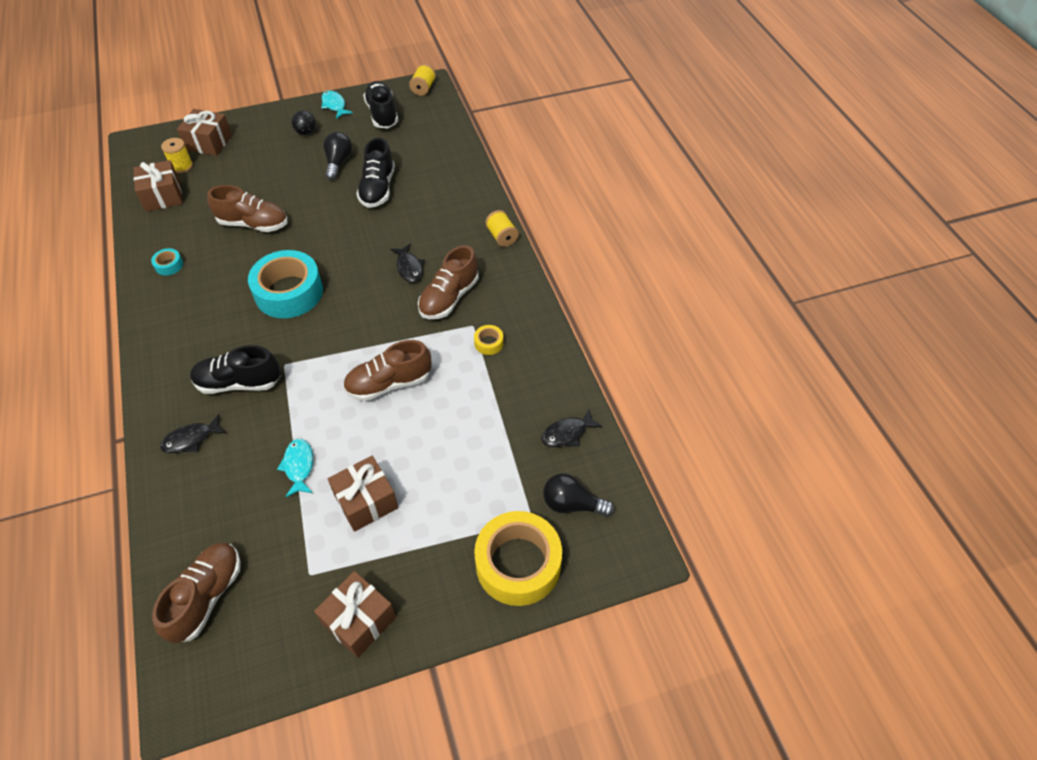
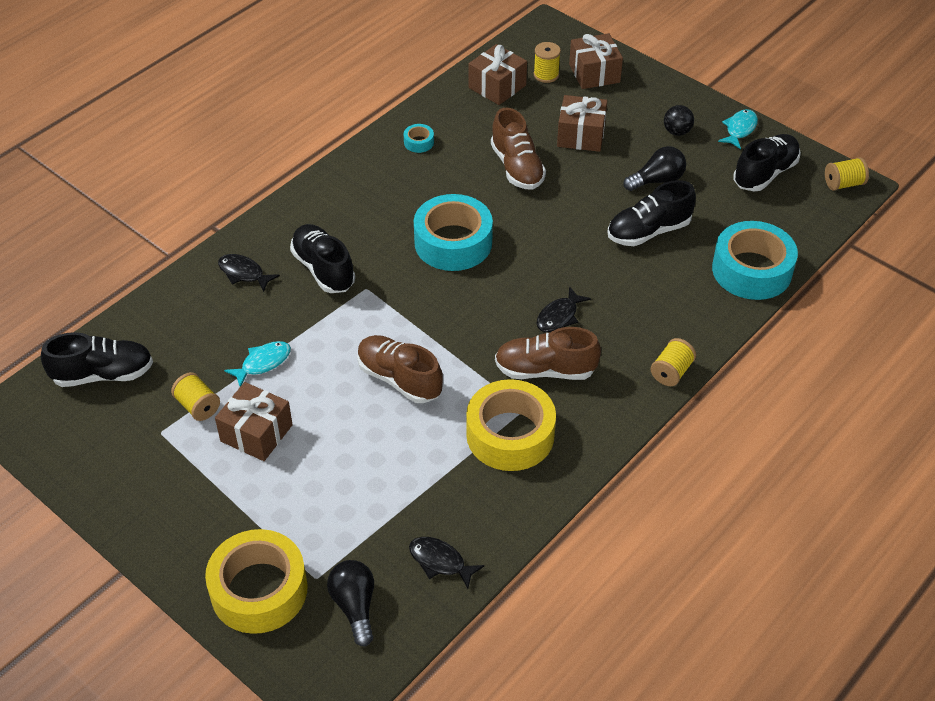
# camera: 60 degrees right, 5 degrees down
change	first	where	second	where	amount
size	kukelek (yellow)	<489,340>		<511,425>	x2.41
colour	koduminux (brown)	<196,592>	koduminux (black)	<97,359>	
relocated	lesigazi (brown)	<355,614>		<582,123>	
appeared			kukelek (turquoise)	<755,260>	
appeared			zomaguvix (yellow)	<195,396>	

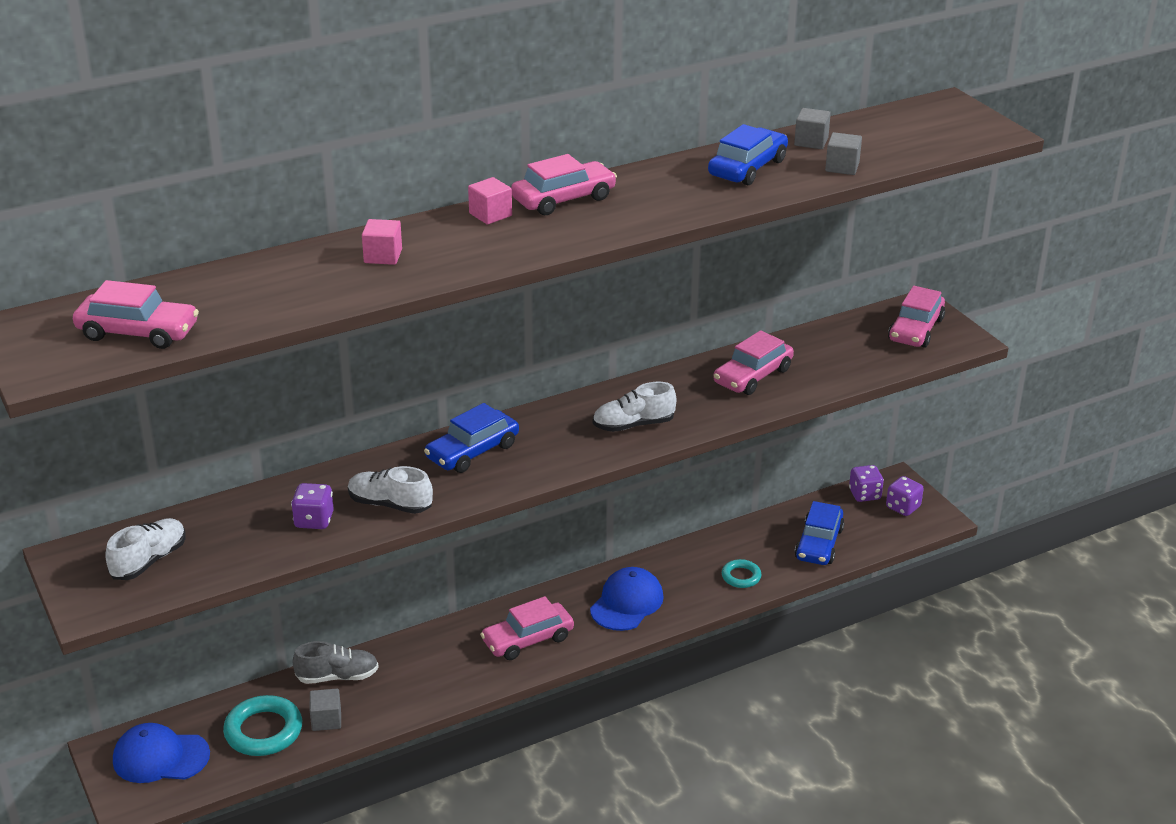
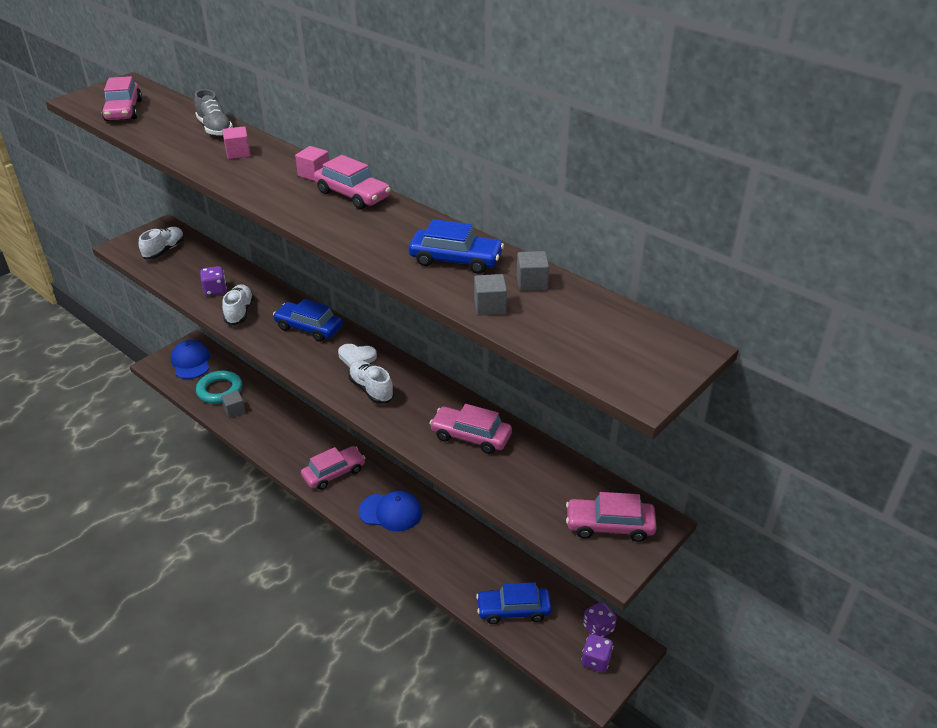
# camera: 70 degrees right, 5 degrees up
change	first	where	second	where	amount
spun	koduminux (white)	<145,549>		<161,243>	75 degrees counterclockwise
missing	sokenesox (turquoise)	<742,573>			
spun	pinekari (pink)	<527,628>		<333,468>	105 degrees clockwise
relocated	koduminux (grey)	<335,662>		<214,112>	
appeared			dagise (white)	<357,356>	

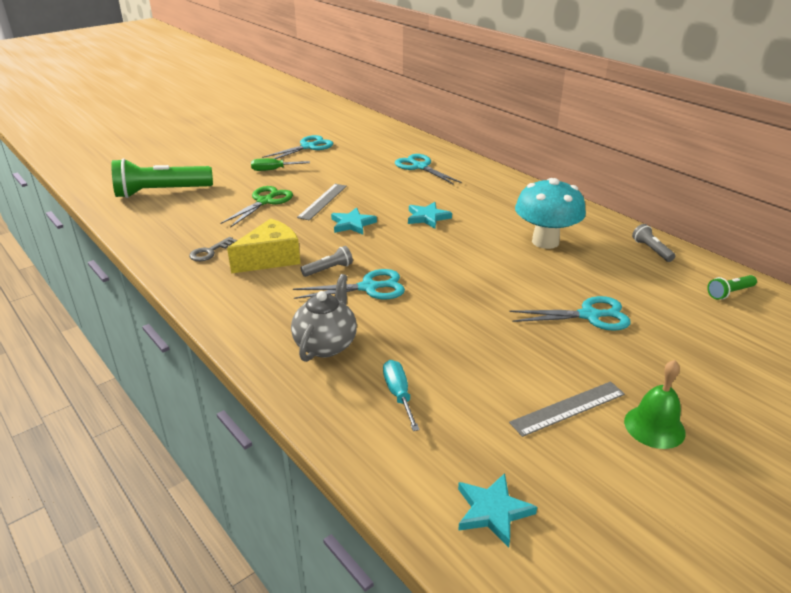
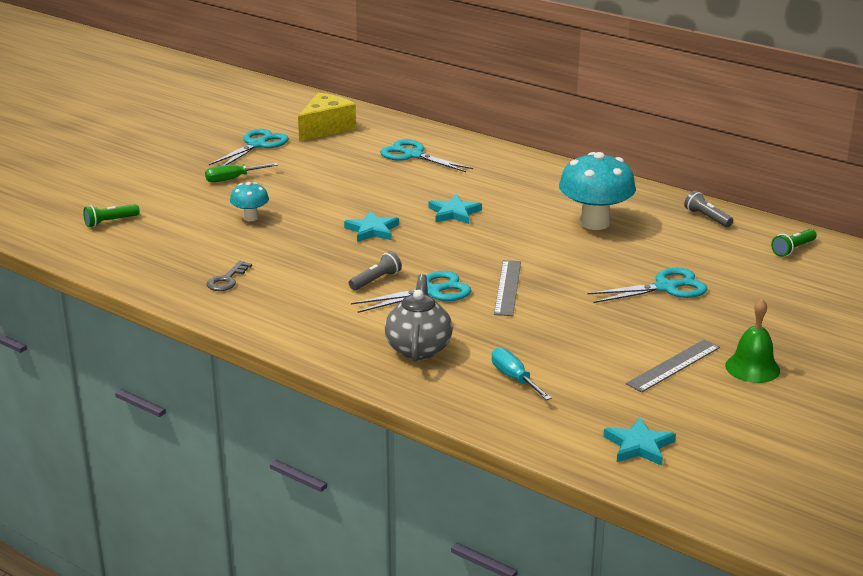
# camera: 15 degrees left, 5 degrees down
change	first	where	second	where	amount
size	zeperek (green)	<162,178>		<111,215>	x0.45
relocated	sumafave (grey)	<322,202>		<507,288>	
exchanged	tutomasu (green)	<256,207>	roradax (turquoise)	<249,201>	
relocated	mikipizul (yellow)	<264,245>		<327,117>	

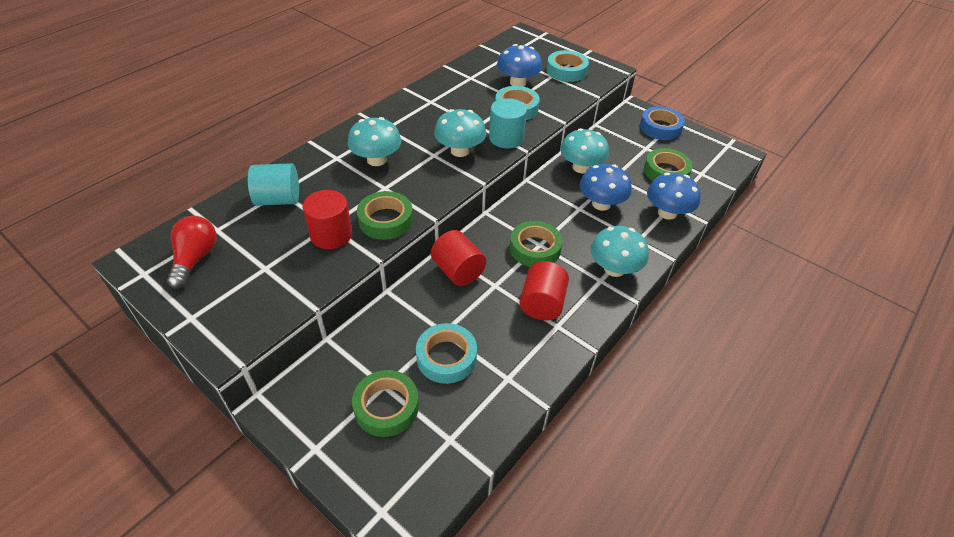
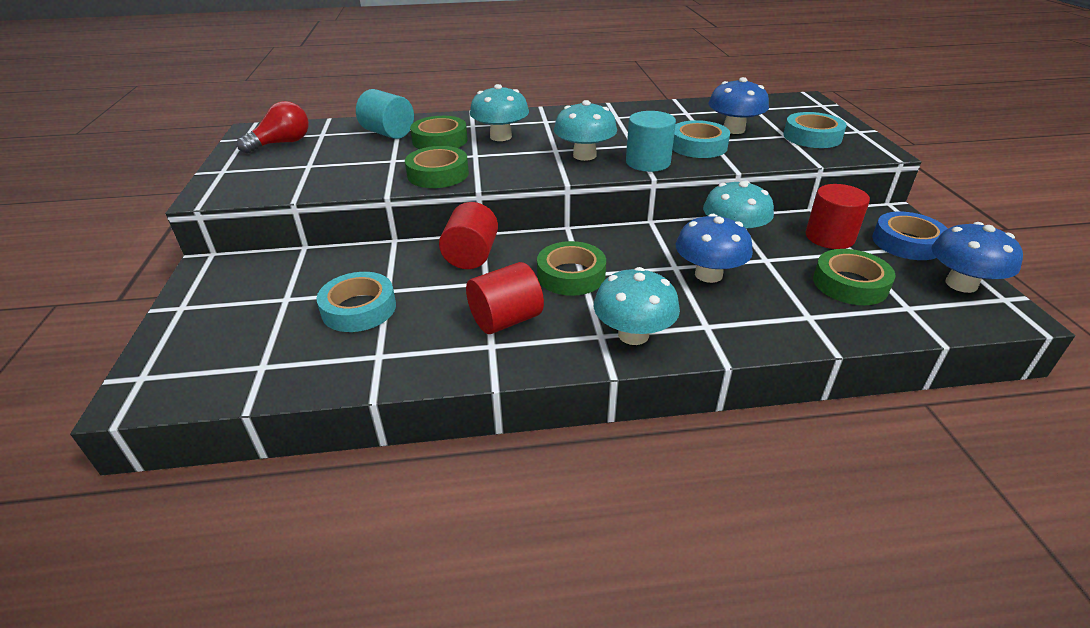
# camera: 45 degrees right, 10 degrees down
change	first	where	second	where	amount
relocated	roradax (blue)	<674,196>		<977,257>	
relocated	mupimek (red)	<327,219>		<837,216>	
relocated	kukelek (green)	<385,403>		<439,132>	

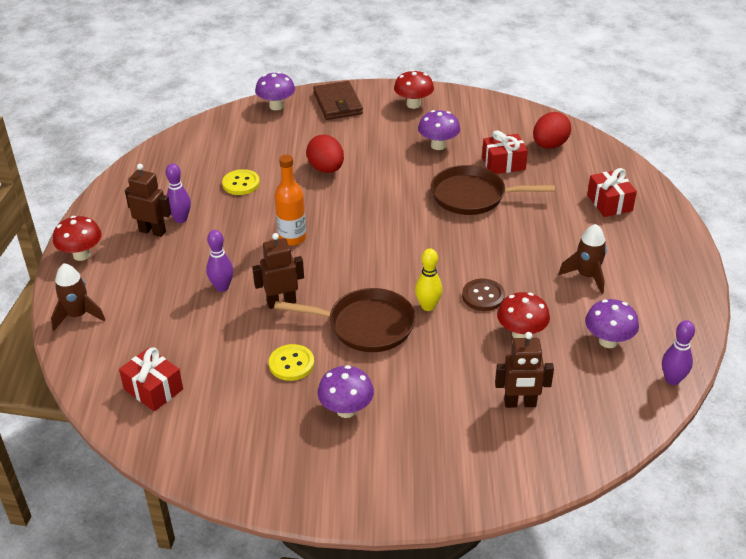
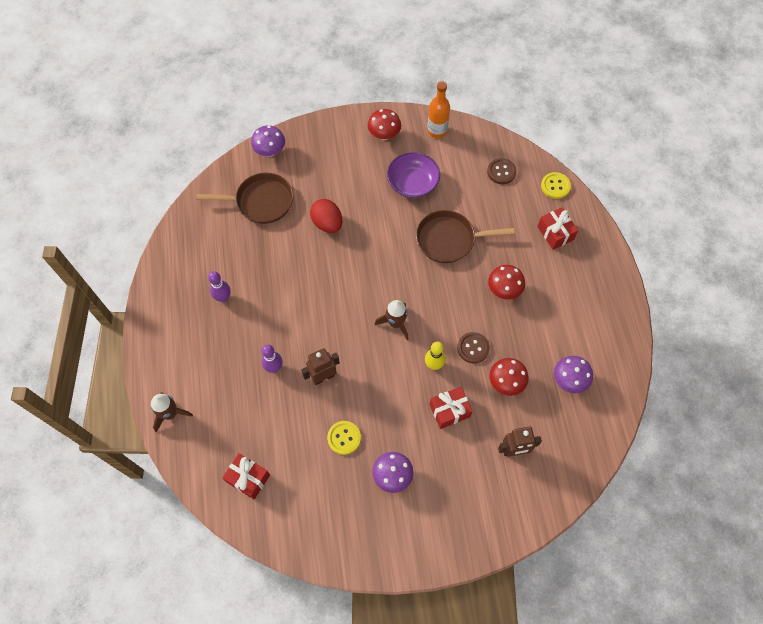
# camera: 10 degrees left, 25 degrees up
change	first	where	second	where	amount
missing	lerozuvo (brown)	<338,100>			
exchanged	roradax (purple)	<439,130>	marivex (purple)	<413,175>	
exchanged	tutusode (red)	<552,130>	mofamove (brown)	<502,171>	
relocated	lesigazi (red)	<505,152>		<451,408>	
relocated	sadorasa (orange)	<290,200>		<438,109>	
missing	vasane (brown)	<148,200>			
relocated	mofamove (yellow)	<241,182>		<556,185>	
relocated	roradax (red)	<77,238>		<506,282>	
relocated	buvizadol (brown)	<583,259>		<392,320>	
relocated	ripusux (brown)	<344,320>		<244,198>	
missing	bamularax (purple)	<678,352>			

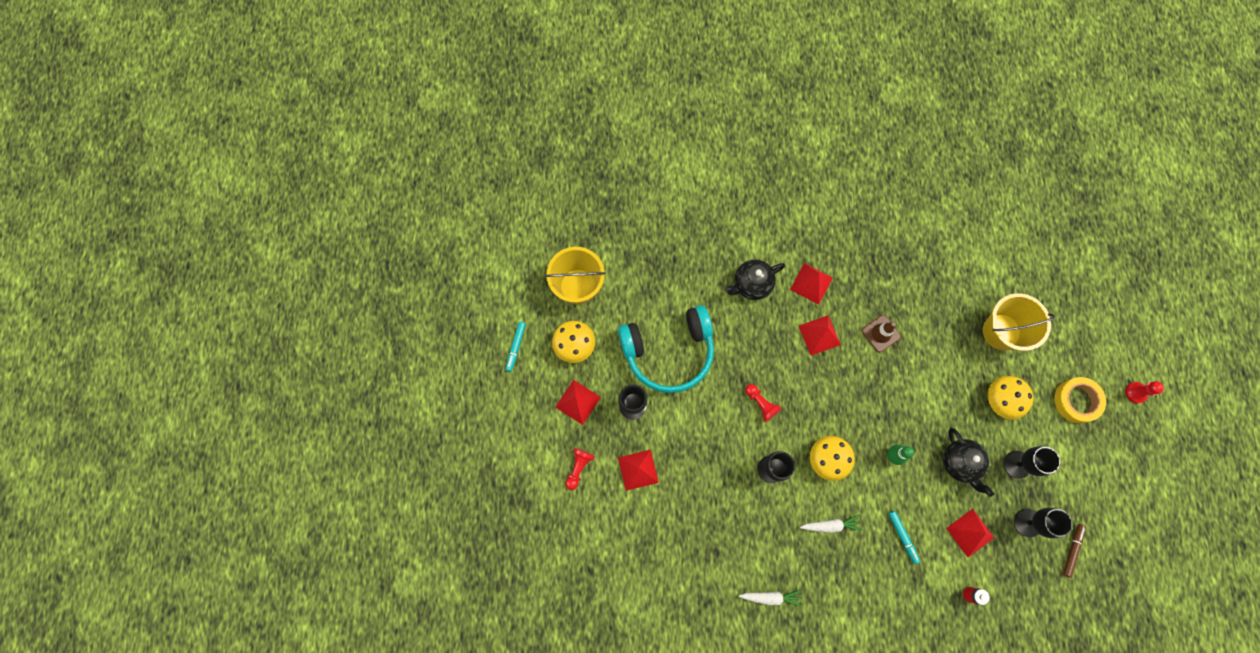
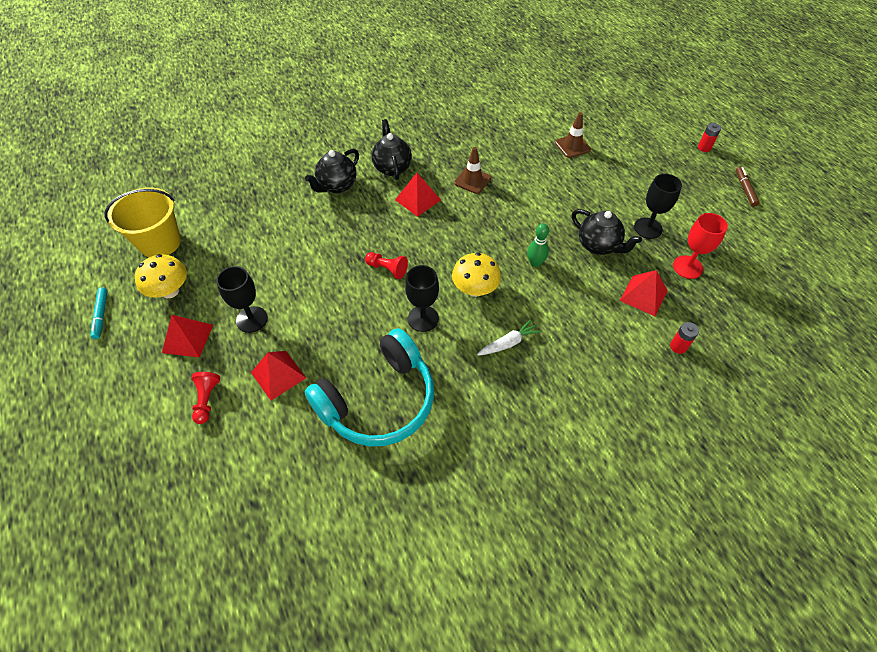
# camera: 25 degrees left, 20 degrees down
change	first	where	second	where	amount
exchanged	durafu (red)	<811,284>	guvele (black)	<391,149>	
exchanged	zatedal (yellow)	<1019,322>	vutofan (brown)	<573,135>	
relocated	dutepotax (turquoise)	<666,349>		<369,387>	
missing	roradax (yellow)	<1011,397>			
missing	kukelek (yellow)	<1080,400>			
exchanged	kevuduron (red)	<1144,392>	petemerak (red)	<709,137>	
colour	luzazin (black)	<1043,523>	luzazin (red)	<700,246>	
missing	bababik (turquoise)	<904,537>			
relocated	bababik (brown)	<1074,551>		<748,187>	
missing	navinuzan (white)	<770,598>			

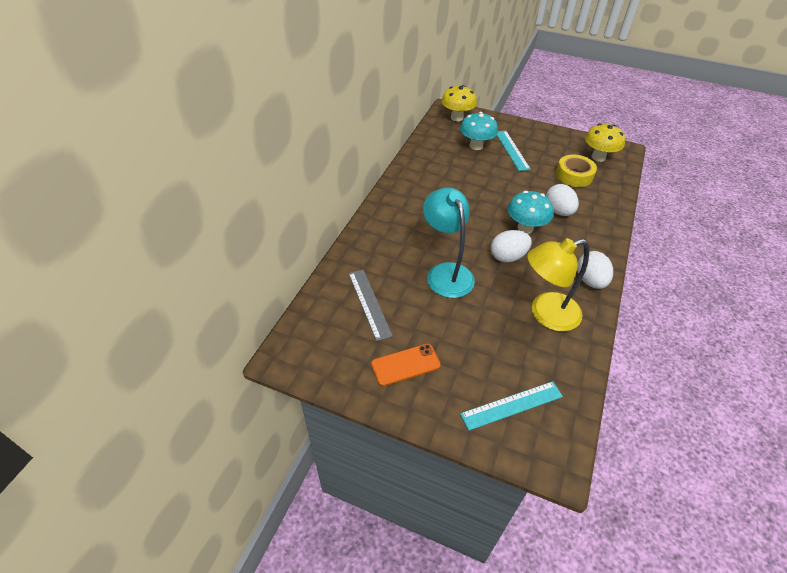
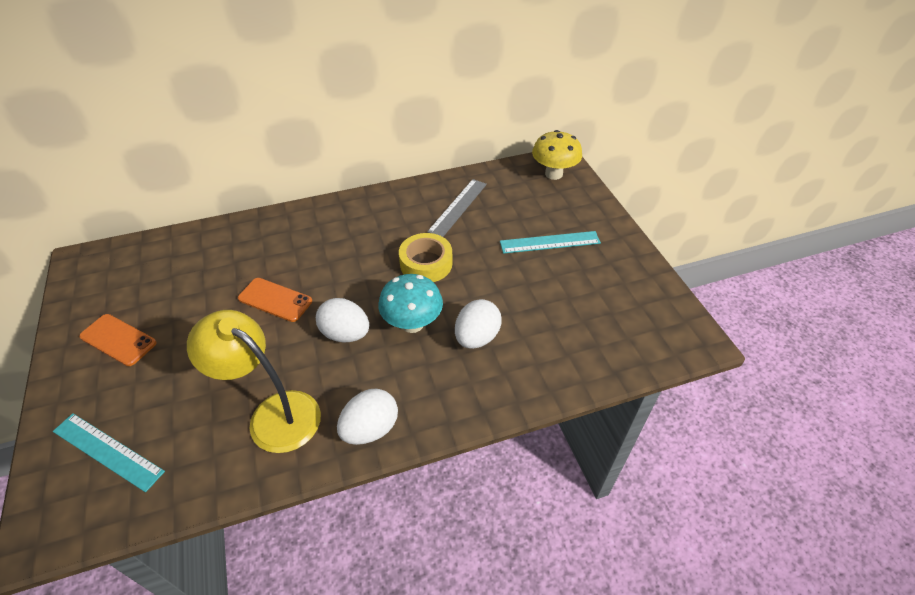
# camera: 50 degrees right, 0 degrees up
change	first	where	second	where	amount
missing	roradax (turquoise)	<479,131>			
missing	roradax (yellow)	<605,142>			
spun	sumafave (turquoise)	<514,151>		<550,242>	45 degrees clockwise
relocated	kukelek (yellow)	<576,171>		<425,257>	
exchanged	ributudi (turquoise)	<449,242>	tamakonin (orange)	<275,300>	
relocated	sumafave (grey)	<371,305>		<457,208>	

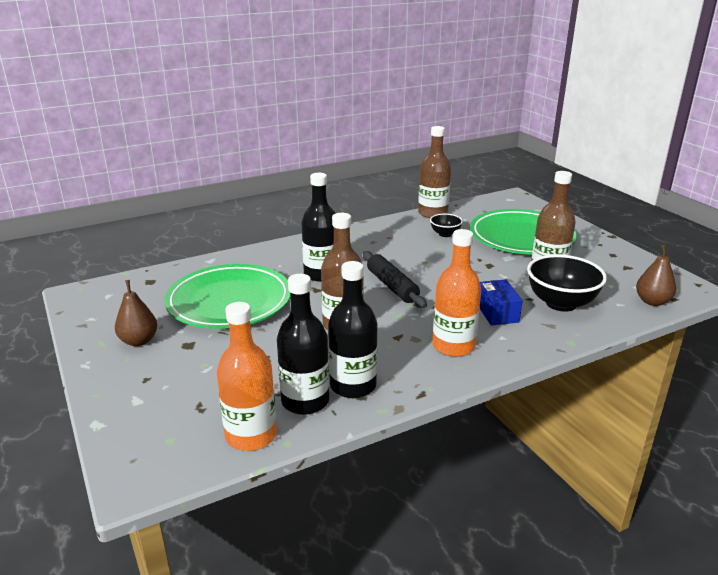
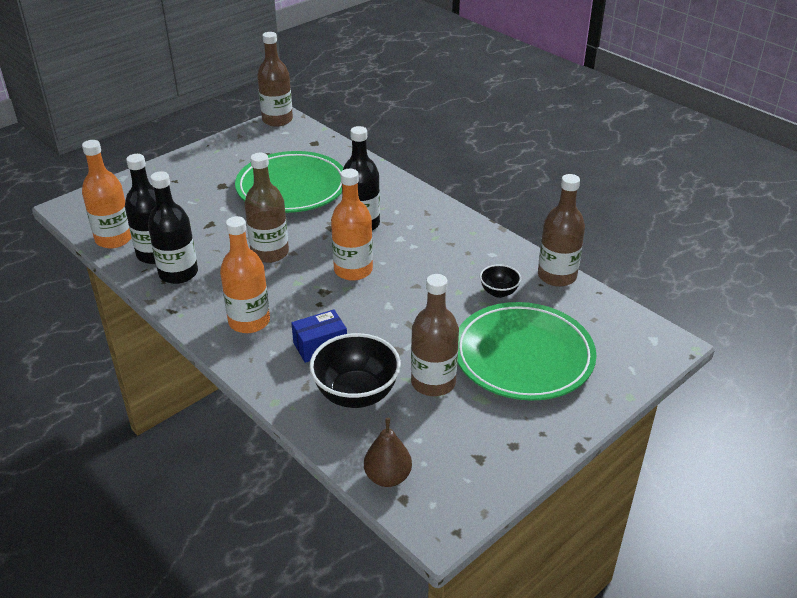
# camera: 75 degrees right, 10 degrees up
change	first	where	second	where	amount
exchanged	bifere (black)	<395,279>	sadorasa (orange)	<352,225>	
missing	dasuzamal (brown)	<136,313>			
appeared			sadorasa (brown)	<275,79>	

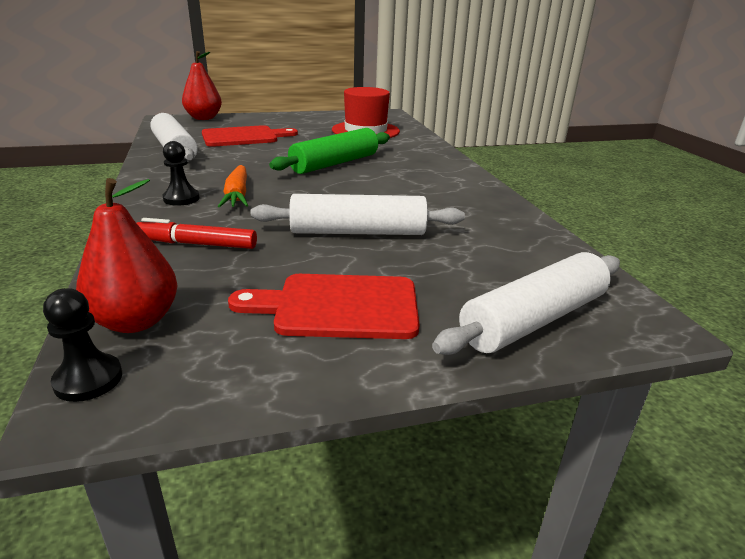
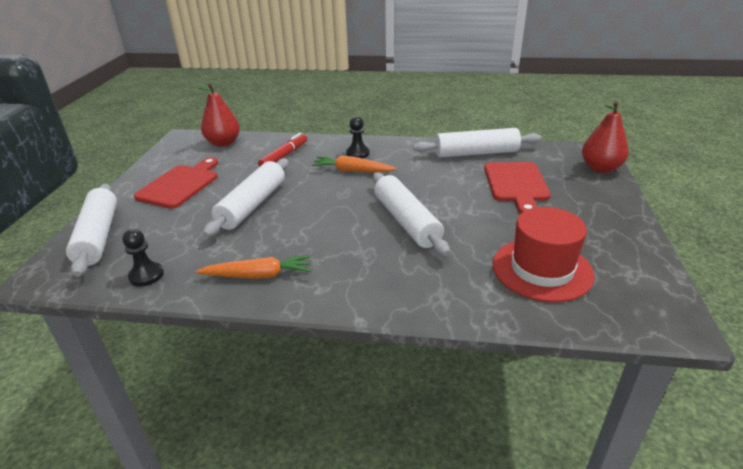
# camera: 115 degrees right, 5 degrees up
change	first	where	second	where	amount
colour	bifere (green)	<329,151>	bifere (white)	<411,214>	
relocated	kevuduron (black)	<82,345>		<143,257>	
appeared			navinuzan (orange)	<253,267>	

